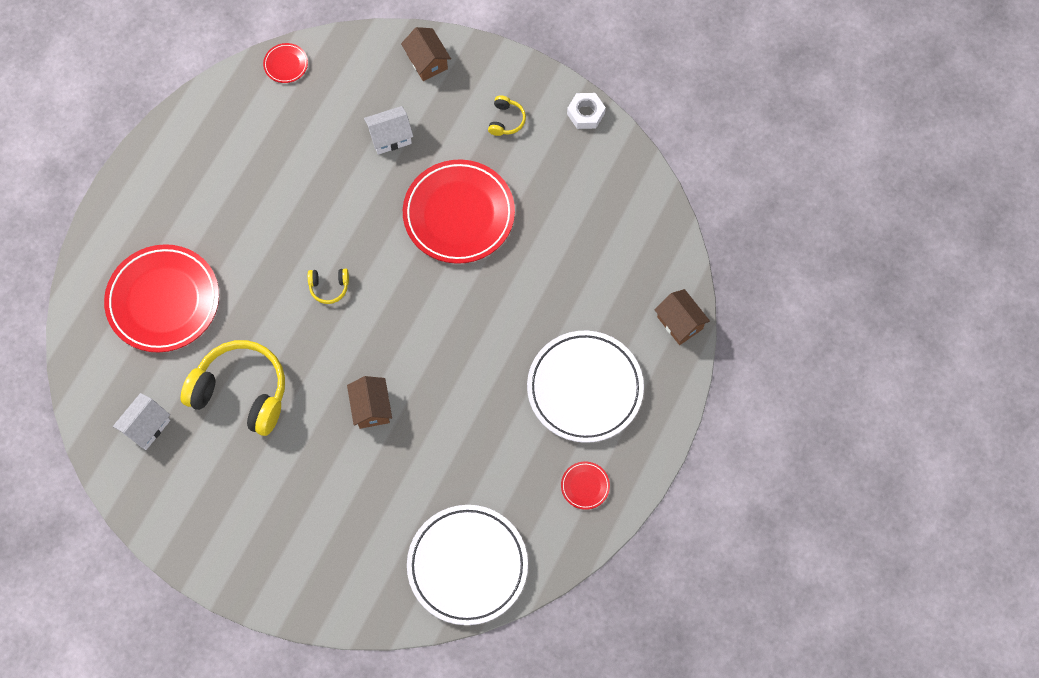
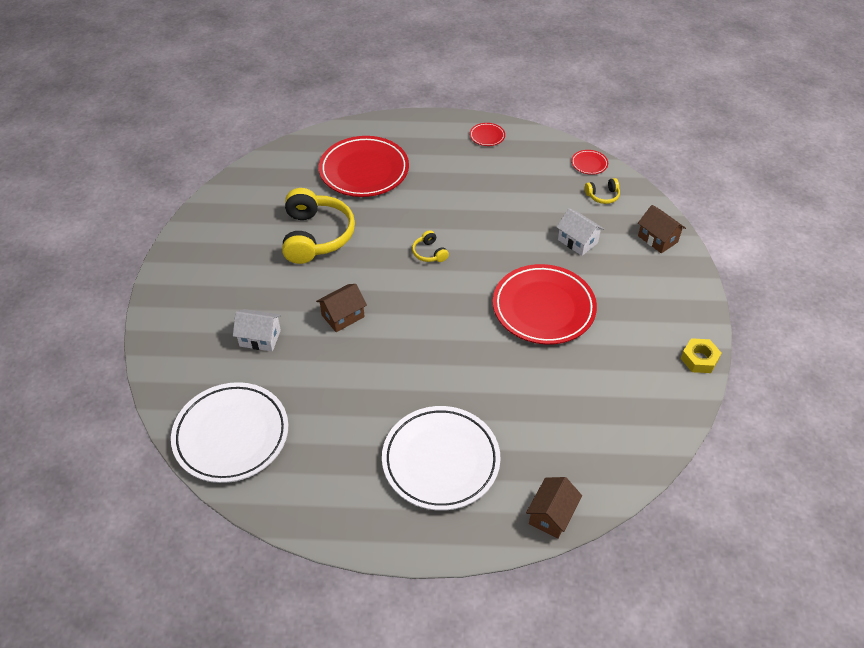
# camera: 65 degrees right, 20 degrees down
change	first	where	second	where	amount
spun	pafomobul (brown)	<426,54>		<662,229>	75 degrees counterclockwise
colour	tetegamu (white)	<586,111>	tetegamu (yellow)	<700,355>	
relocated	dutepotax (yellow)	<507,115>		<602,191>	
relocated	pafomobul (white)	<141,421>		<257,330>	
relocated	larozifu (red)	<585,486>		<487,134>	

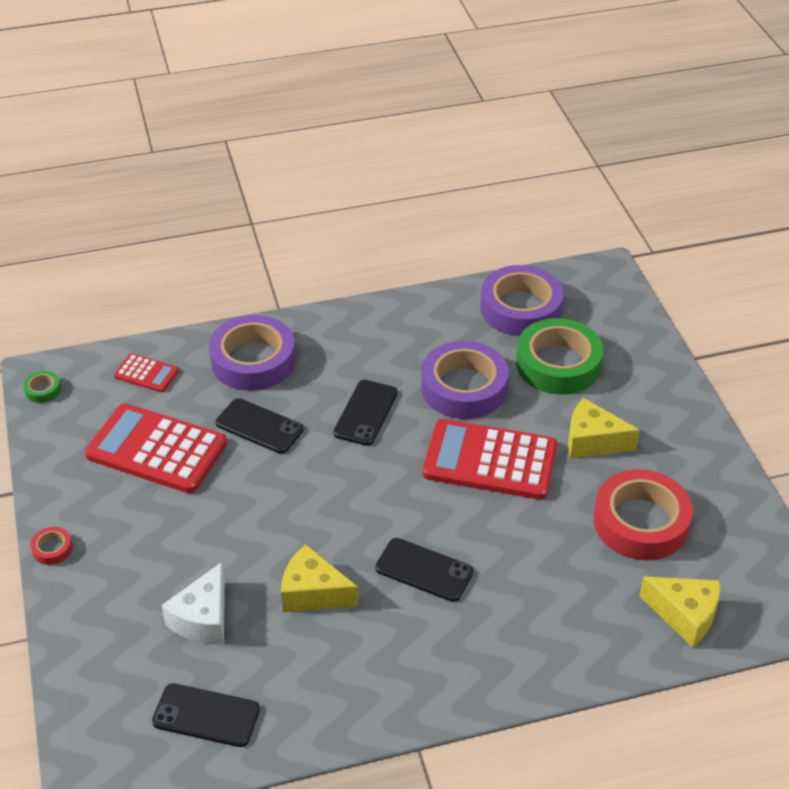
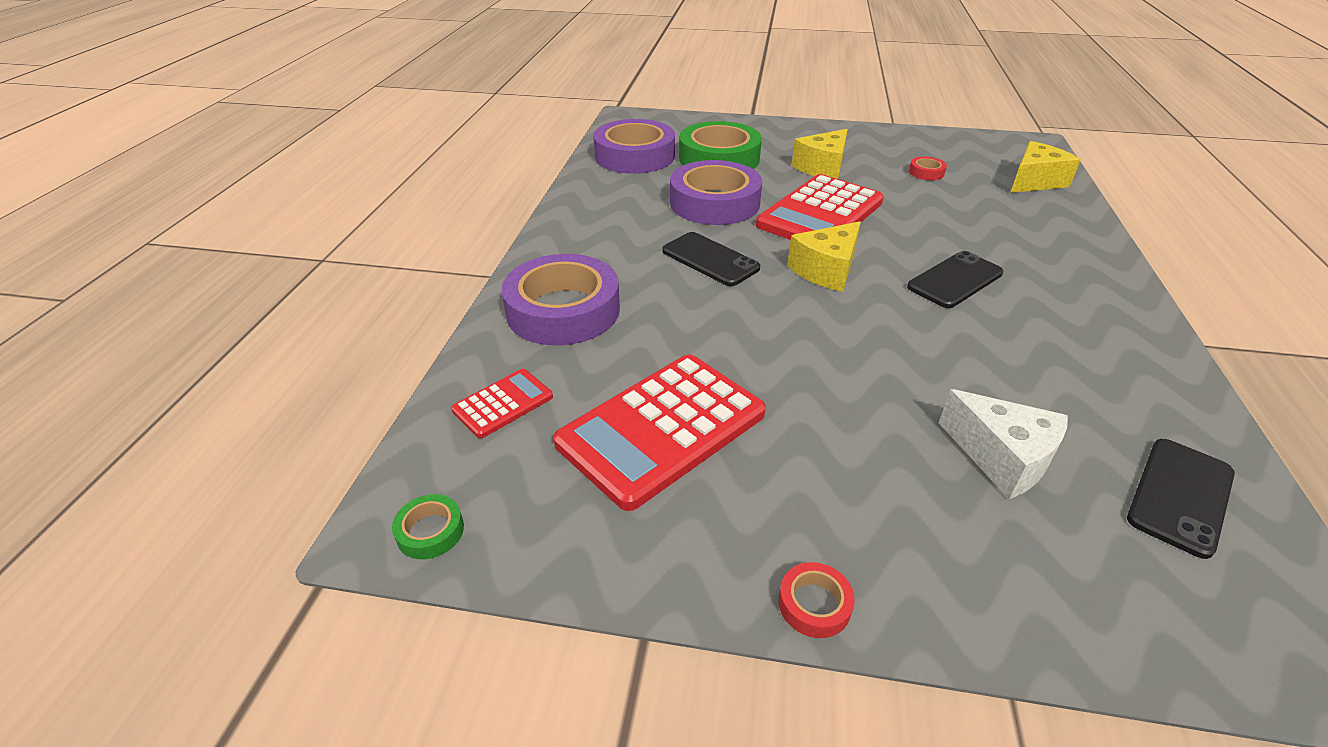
# camera: 65 degrees left, 5 degrees down
change	first	where	second	where	amount
missing	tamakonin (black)	<259,426>			
size	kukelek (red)	<643,514>		<928,168>	x0.41
relocated	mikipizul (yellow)	<319,578>		<824,256>	

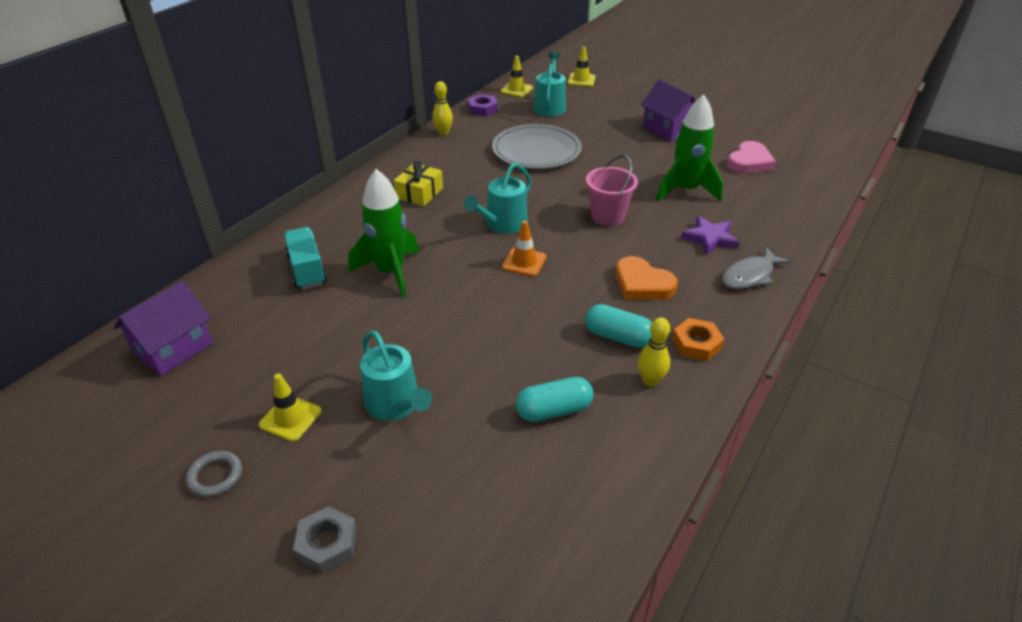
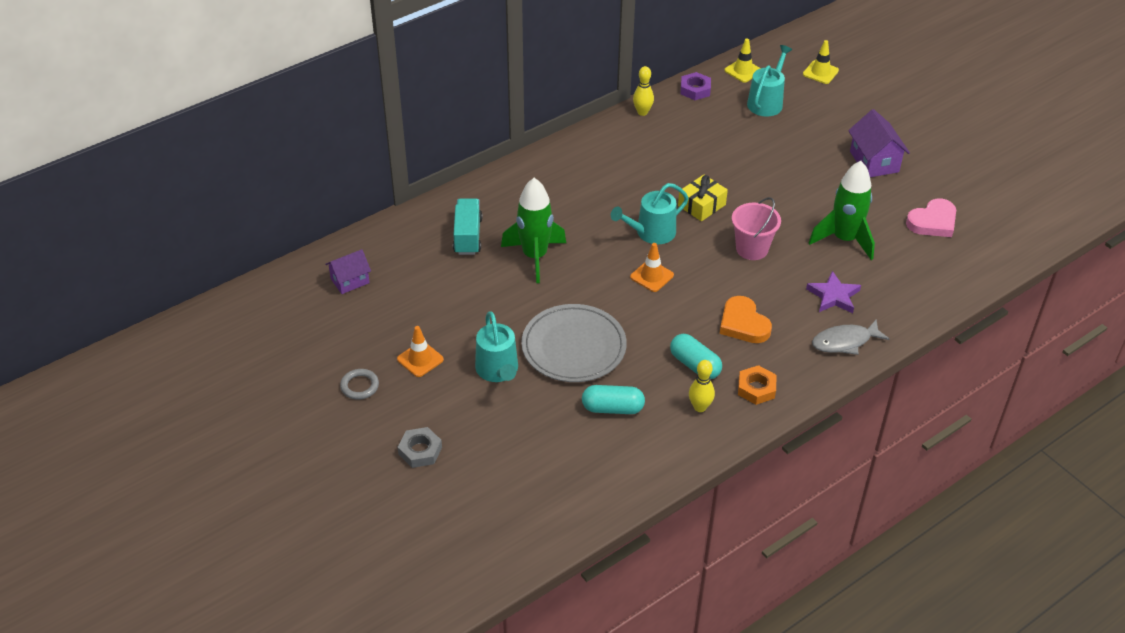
# camera: 20 degrees right, 5 degrees up
change	first	where	second	where	amount
relocated	larozifu (grey)	<537,146>		<574,343>	
relocated	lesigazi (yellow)	<418,183>		<703,198>	
size	pafomobul (purple)	<163,328>		<348,271>	x0.66
colour	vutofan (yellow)	<290,408>	vutofan (orange)	<420,351>	

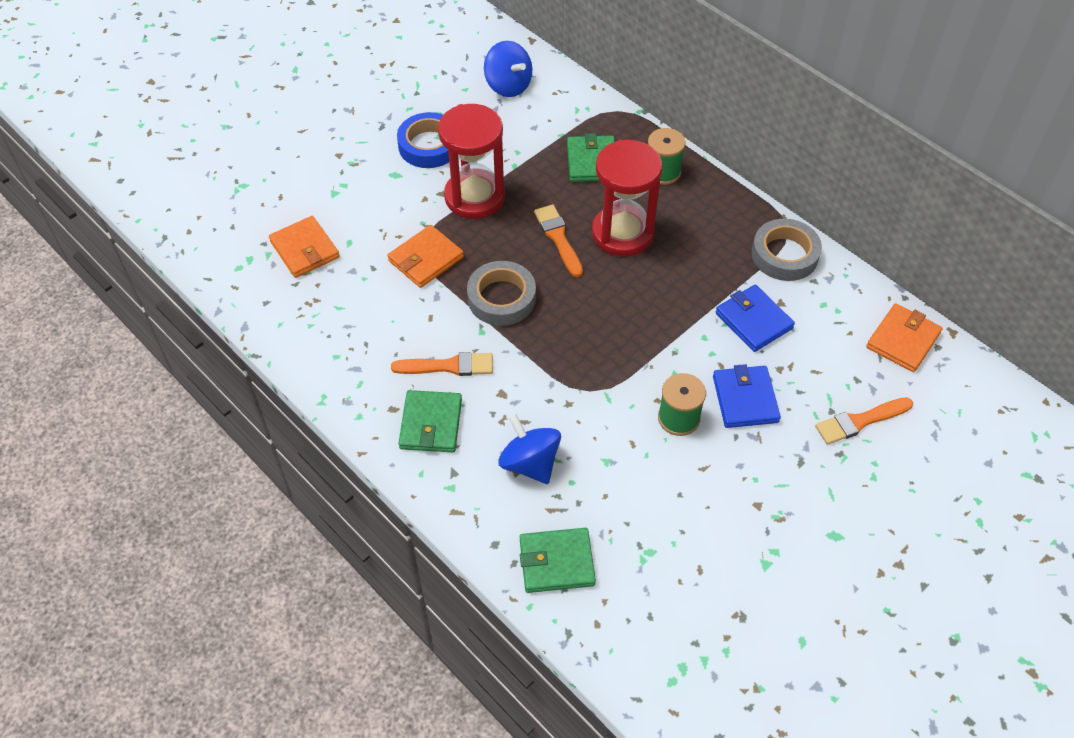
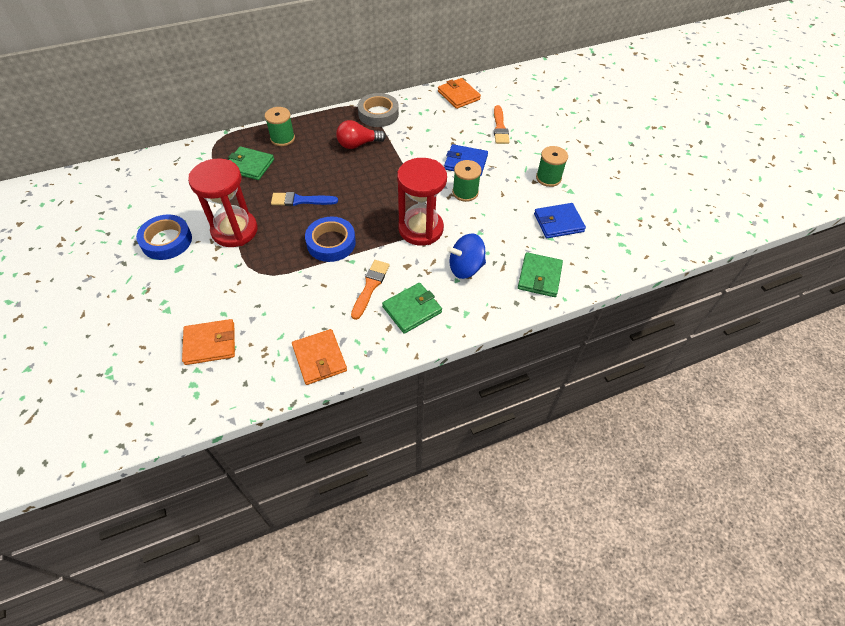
# camera: 70 degrees left, 0 degrees up
change	first	where	second	where	amount
missing	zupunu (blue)	<508,69>			
relocated	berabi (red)	<627,198>		<422,202>	
colour	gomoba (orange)	<558,241>	gomoba (blue)	<304,199>	
relocated	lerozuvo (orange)	<425,256>		<319,357>	
colour	kukelek (grey)	<501,293>	kukelek (blue)	<330,239>	
relocated	lerozuvo (blue)	<755,318>		<560,220>	
spun	lerozuvo (green)	<430,421>		<412,308>	60 degrees counterclockwise
appeared			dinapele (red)	<361,134>	
appeared			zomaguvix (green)	<552,166>	

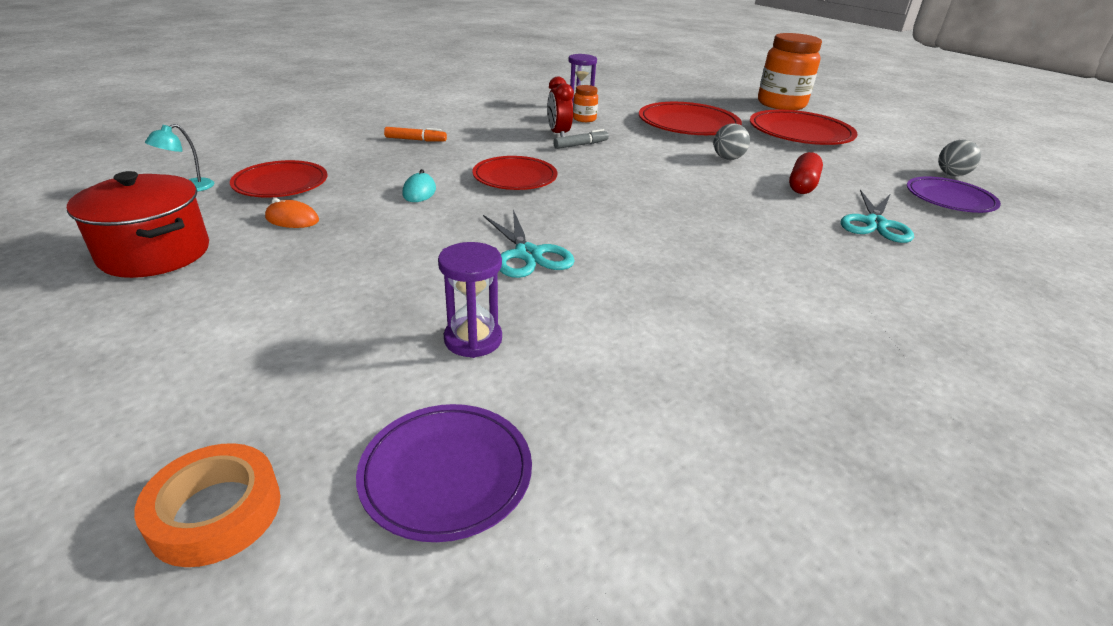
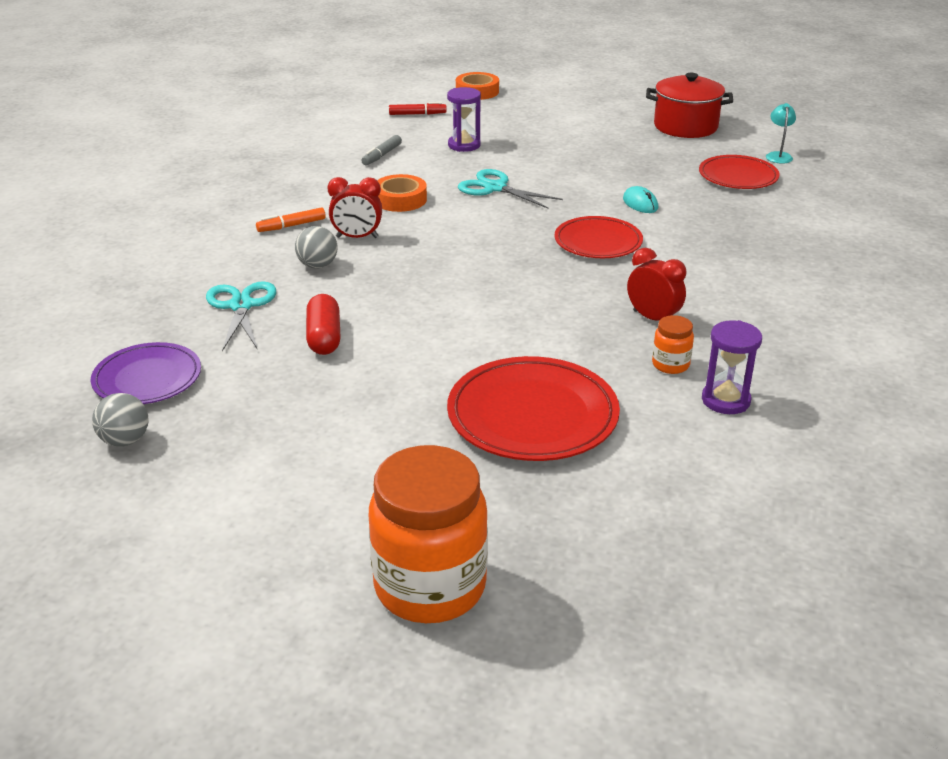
# camera: 150 degrees right, 0 degrees up
change	first	where	second	where	amount
missing	larozifu (red)	<803,127>			
relocated	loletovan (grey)	<732,141>		<316,247>	
relocated	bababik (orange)	<415,134>		<291,219>	
relocated	bababik (grey)	<581,139>		<381,150>	
missing	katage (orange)	<292,213>			
exchanged	larozifu (purple)	<444,473>	bababik (red)	<418,108>	
appeared			kukelek (orange)	<402,193>	
appeared			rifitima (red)	<354,207>	

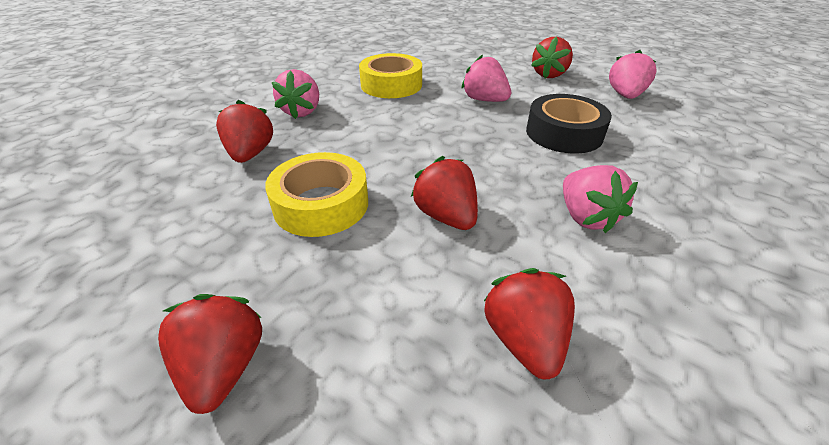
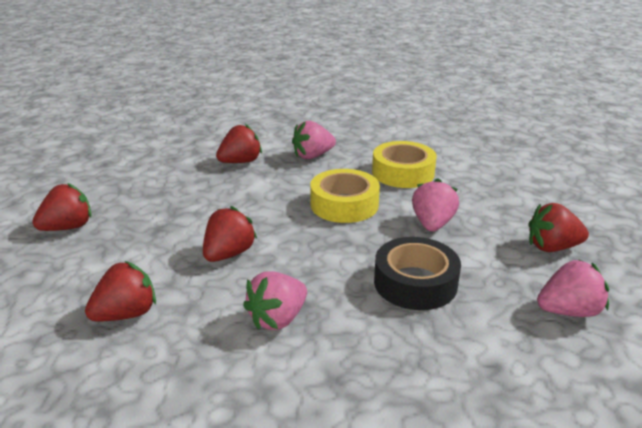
# camera: 60 degrees right, 10 degrees down
change	first	where	second	where	amount
relocated	kukelek (yellow)	<316,194>		<345,196>	

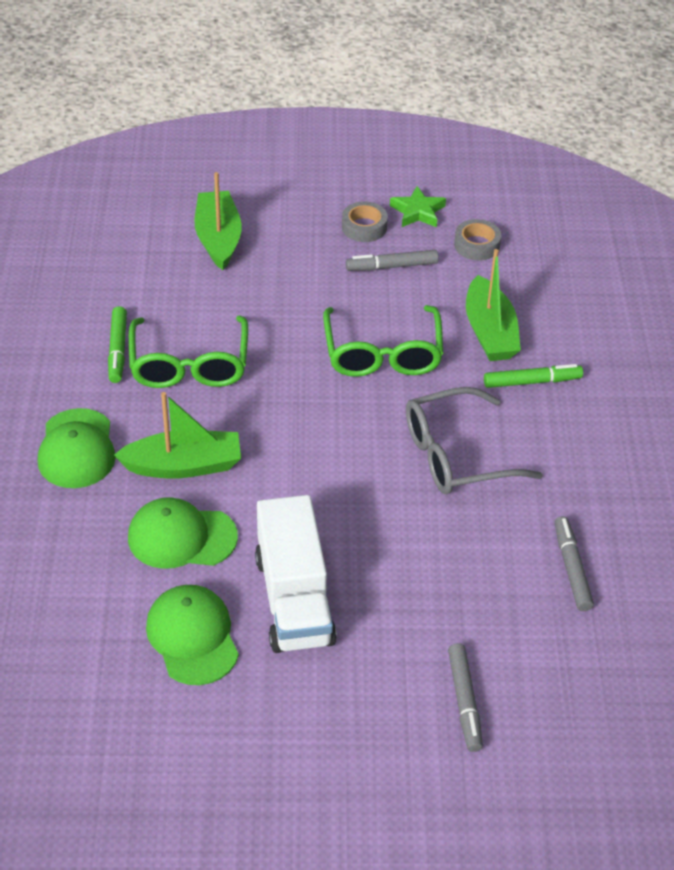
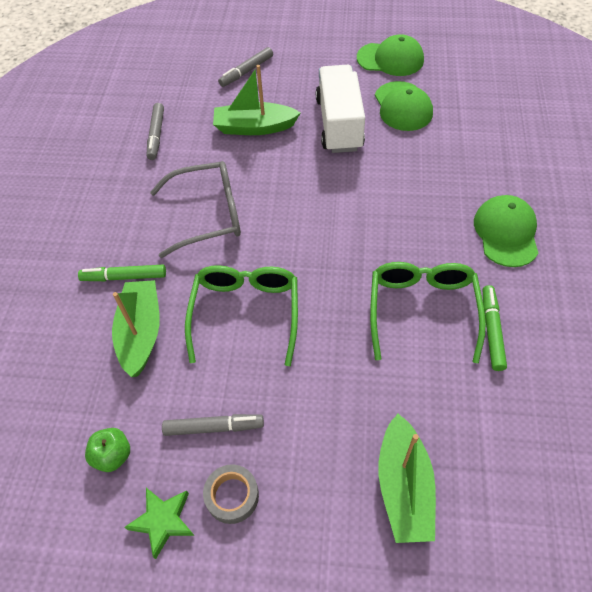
# camera: 170 degrees left, 10 degrees up
change	first	where	second	where	amount
exchanged	kukelek (grey)	<477,240>	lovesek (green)	<107,450>	
relocated	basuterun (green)	<177,435>		<257,100>	
relocated	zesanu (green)	<183,533>		<390,55>	
spun	bababik (grey)	<465,697>		<245,67>	135 degrees counterclockwise

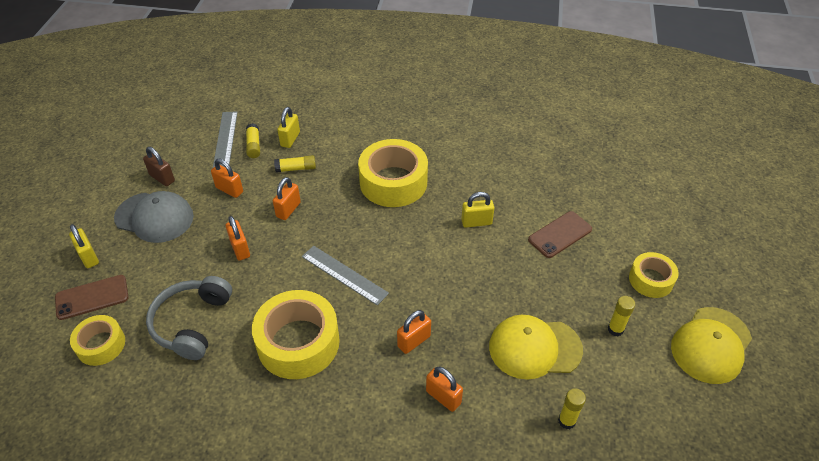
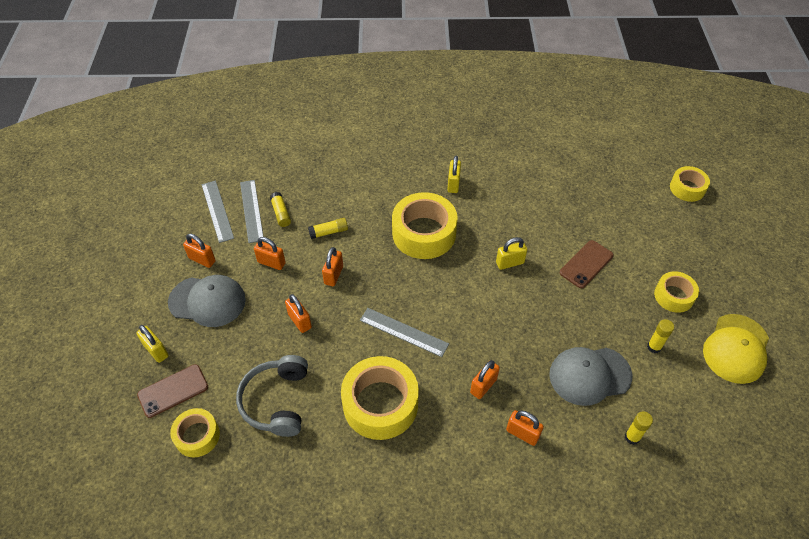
# camera: 10 degrees left, 5 degrees up
change	first	where	second	where	amount
relocated	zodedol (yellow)	<288,127>		<454,174>	
colour	zodedol (brown)	<159,166>	zodedol (orange)	<199,251>	
colour	zesanu (yellow)	<536,347>	zesanu (grey)	<590,376>	
appeared			kukelek (yellow)	<690,184>	
appeared			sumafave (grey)	<217,212>	

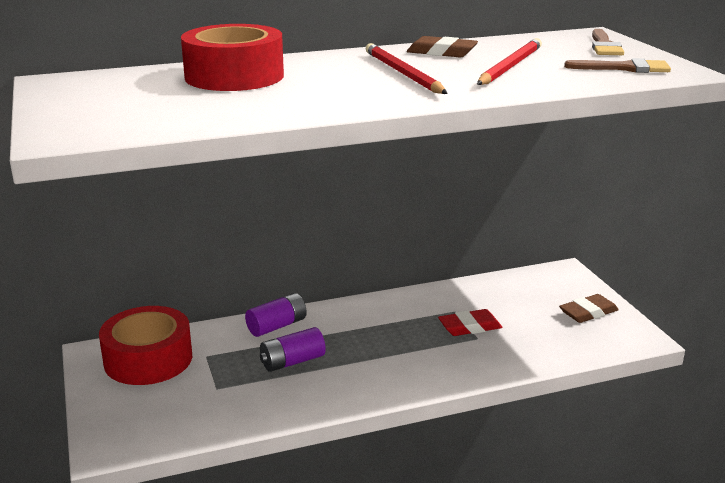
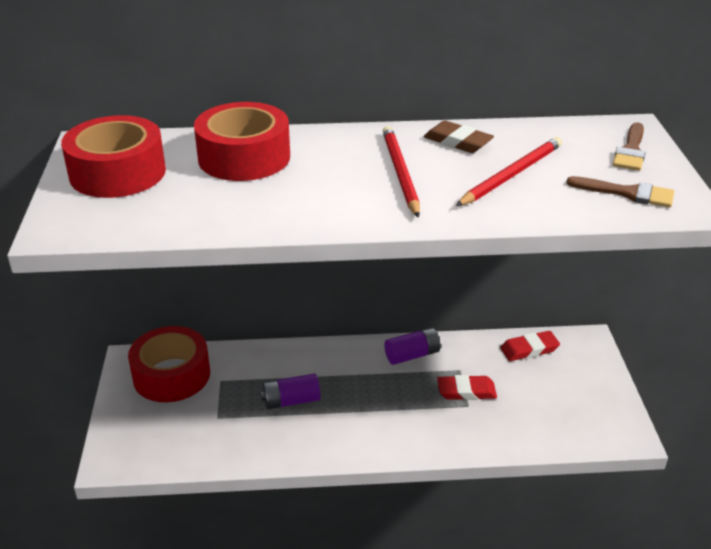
# camera: 15 degrees right, 10 degrees up
change	first	where	second	where	amount
relocated	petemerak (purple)	<276,315>		<412,346>	
missing	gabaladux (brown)	<589,308>			
appeared			kukelek (red)	<113,156>	
appeared			gabaladux (red)	<530,346>	

